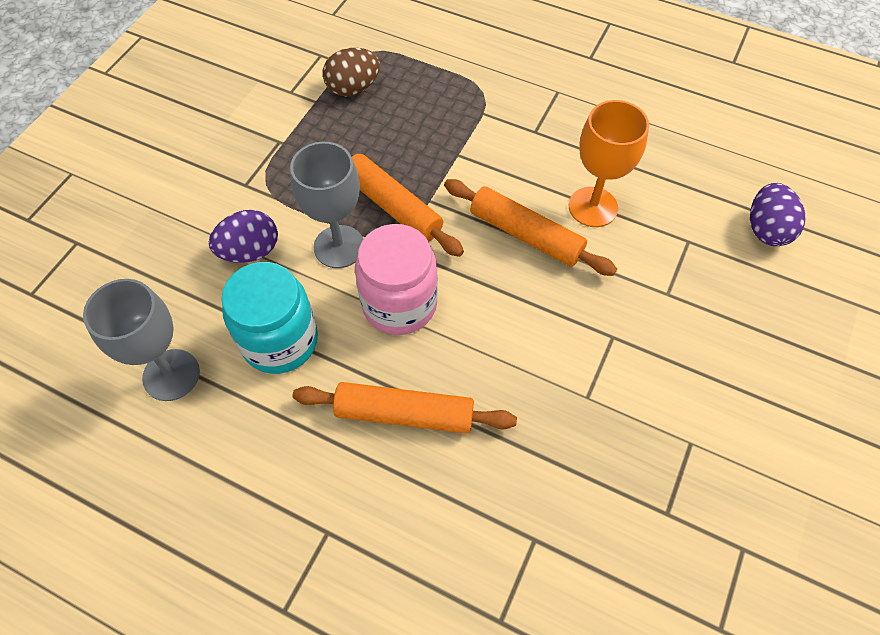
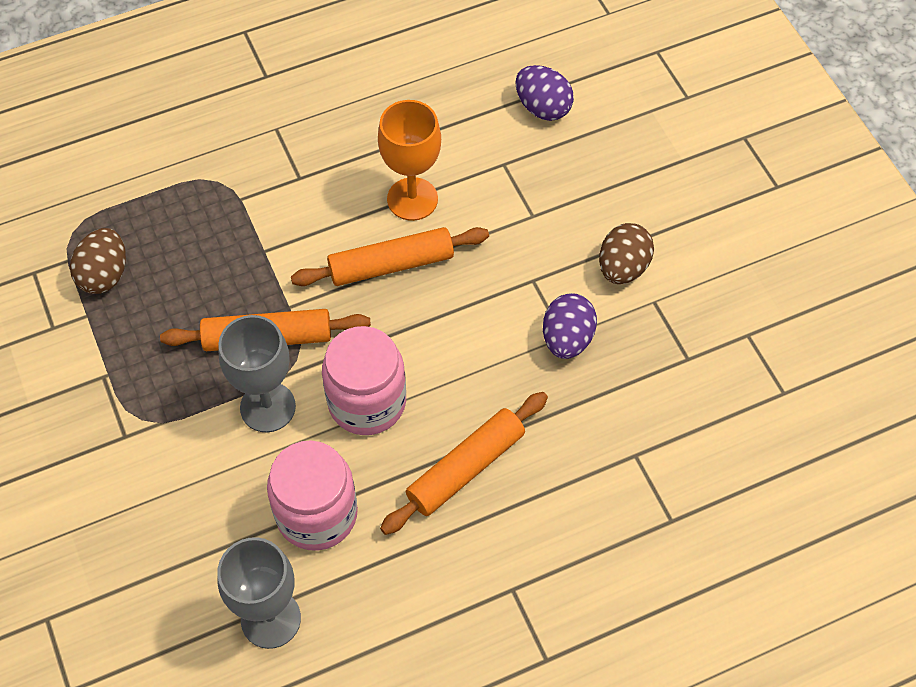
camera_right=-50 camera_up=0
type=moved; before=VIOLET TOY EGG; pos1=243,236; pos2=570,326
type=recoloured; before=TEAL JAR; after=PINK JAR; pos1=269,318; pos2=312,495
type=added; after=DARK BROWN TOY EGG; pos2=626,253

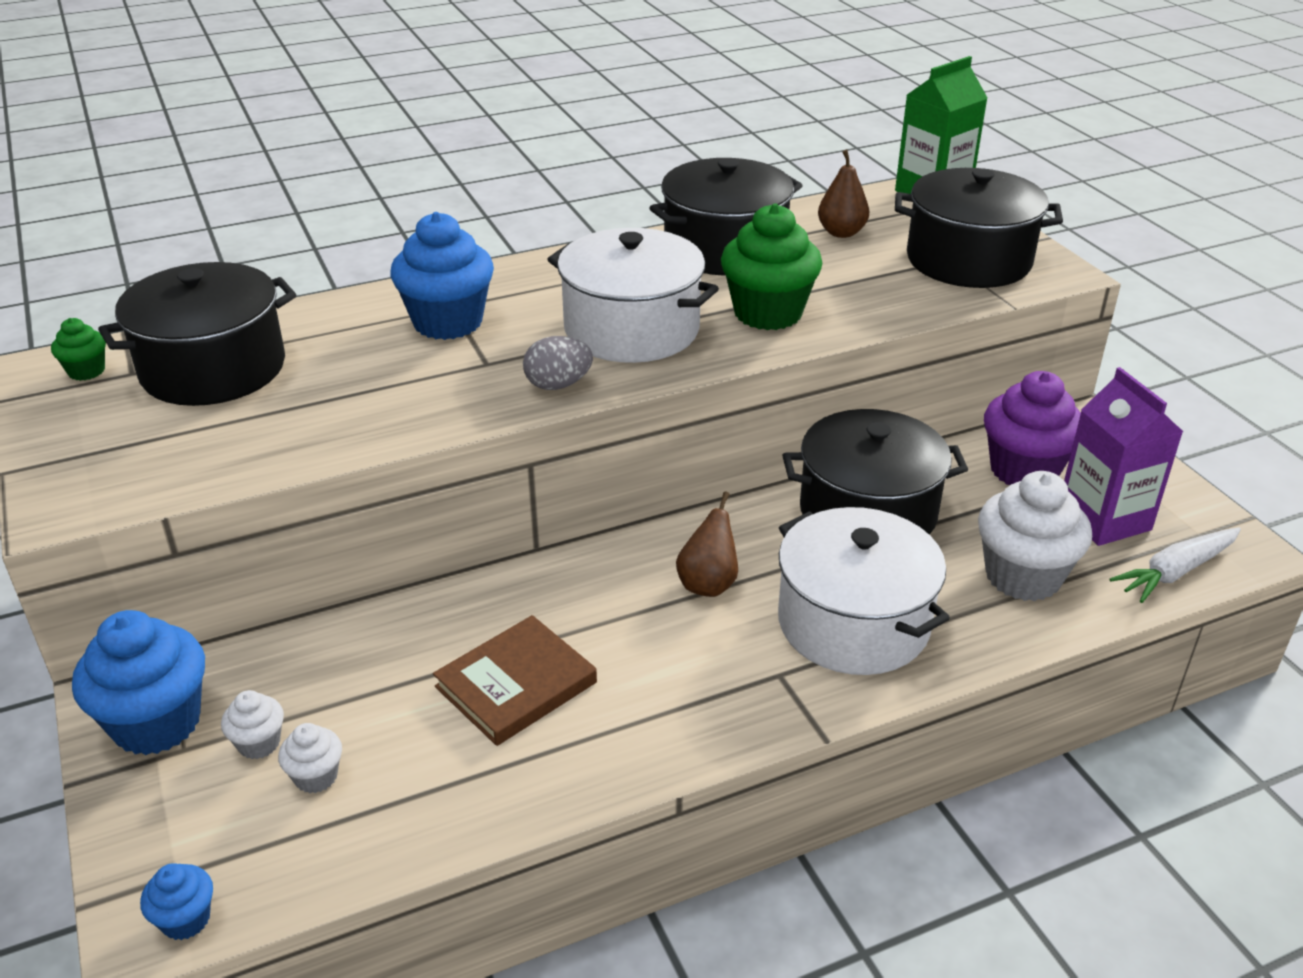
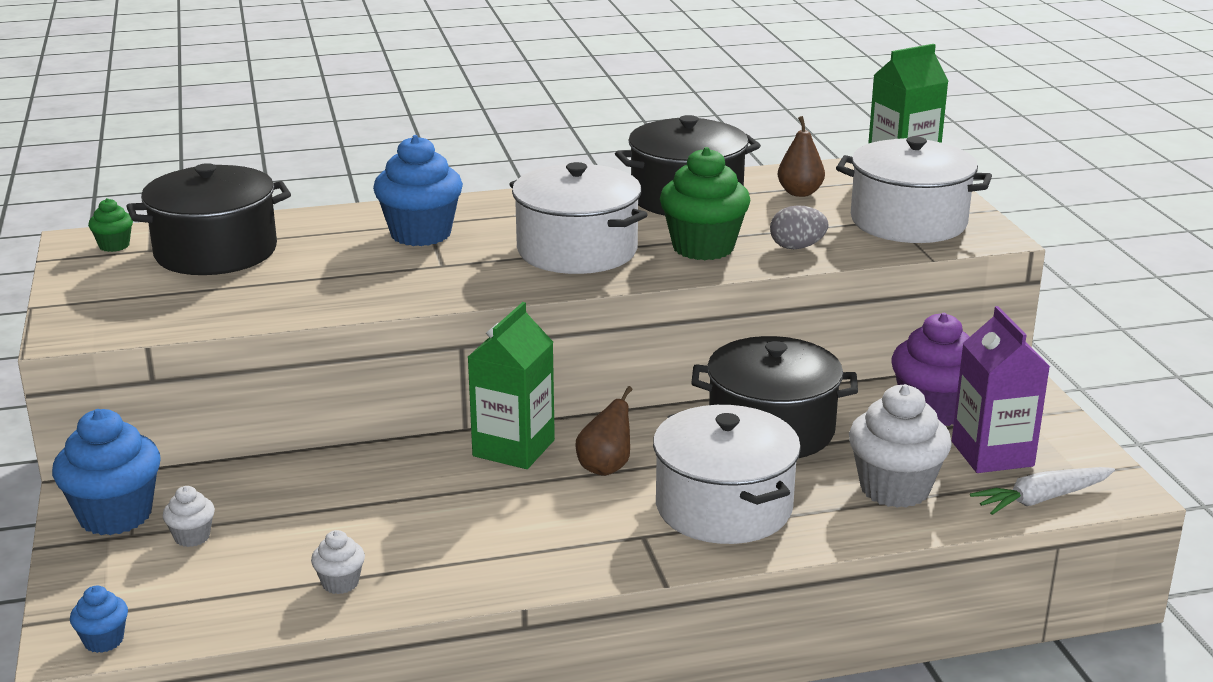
camera_right=10 camera_up=-10
type=moved; before=WHITE FAIRY CAKE; pos1=310,758; pos2=338,562
type=removed; before=DARK BROWN BOOK; pos1=515,680
type=moved; before=GRAY TOY EGG; pos1=558,363; pos2=799,227
type=recoloured; before=JET-BLACK POT; after=WHITE POT; pos1=979,228; pos2=914,189
type=added; after=GREEN MILK CARTON; pos2=511,385

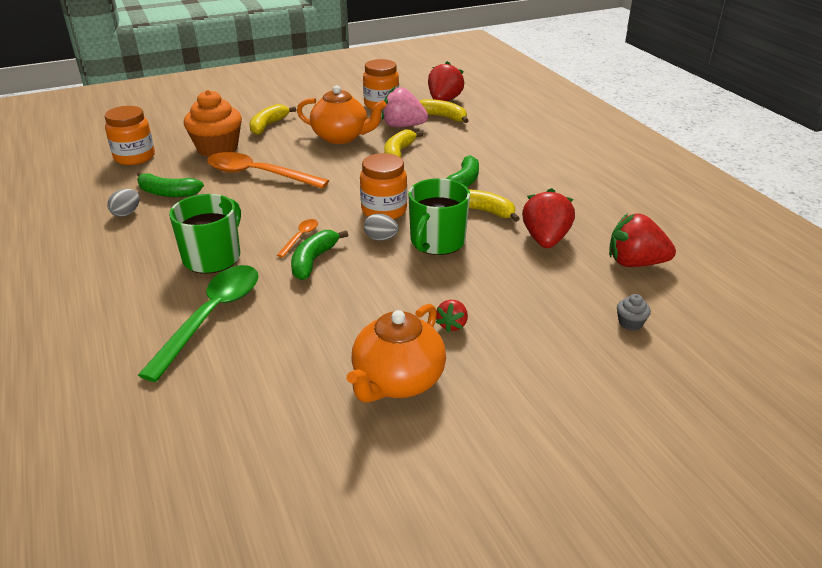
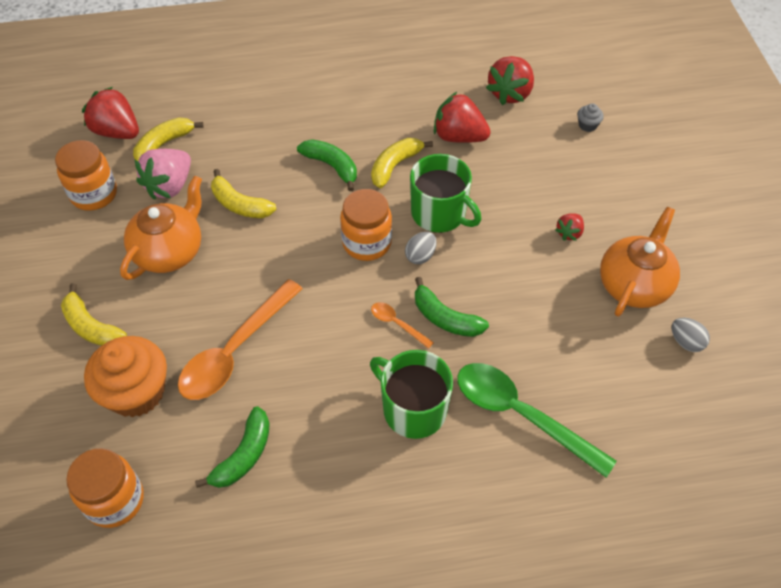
camera_right=-75 camera_up=20
type=moved; before=GRAY TOY EGG; pos1=123,203; pos2=690,335
type=turned; before=BRIGHT ORANGE CHINA TEAPOT; pos1=396,353; pos2=640,262; turn=-105
type=turned; before=CRIMSON TOY STRAWBERRY; pos1=452,316; pos2=569,227; turn=90

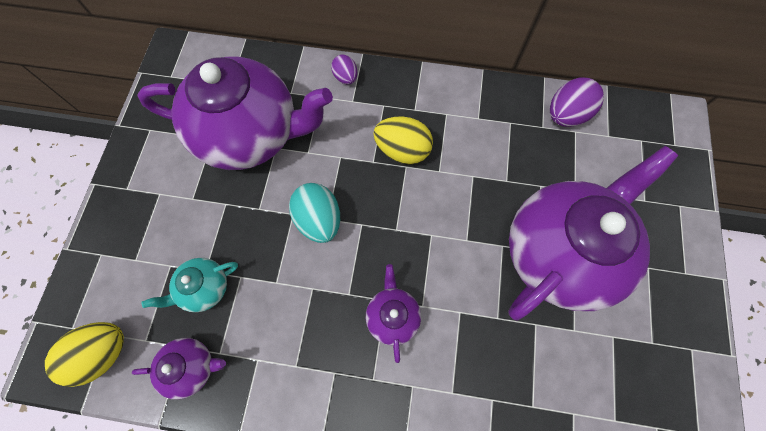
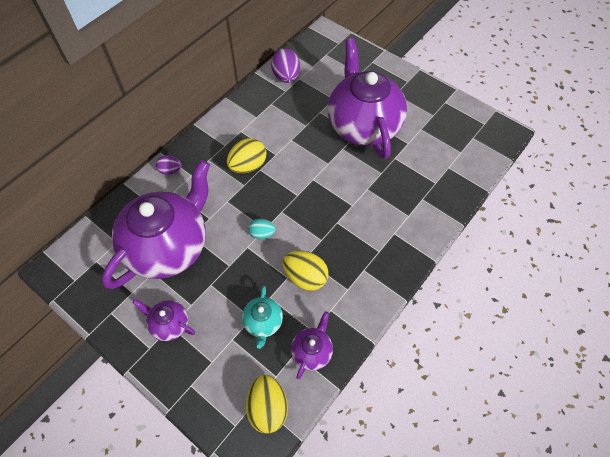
camera_right=-60 camera_up=-10
type=resized; before=TEAL TOY EGG; pos1=314,213; pos2=261,229; scale=0.59
type=moved; before=VIOLET CHINA TEAPOT; pos1=393,313; pos2=163,320
type=added; after=BRIGHT YELLOW TOY EGG; pos2=306,271

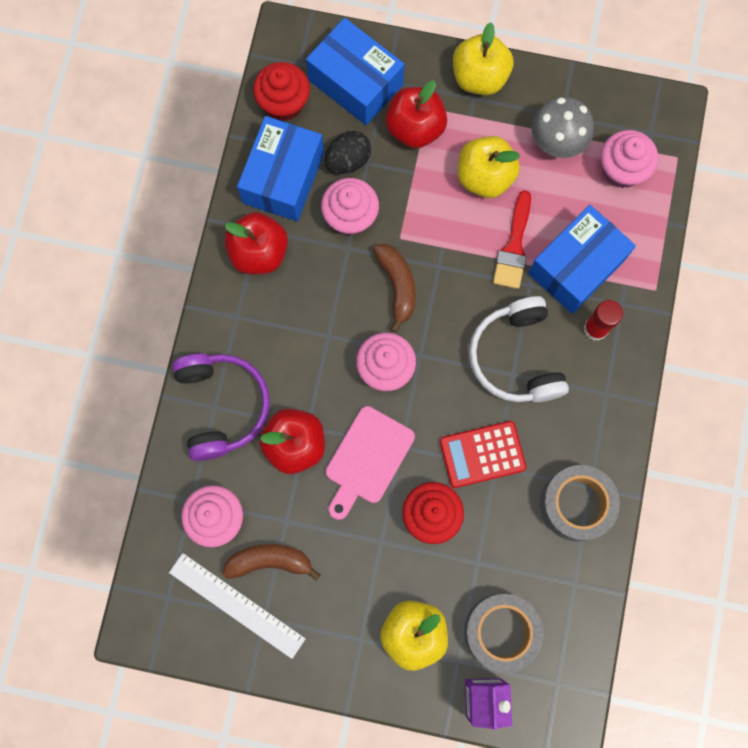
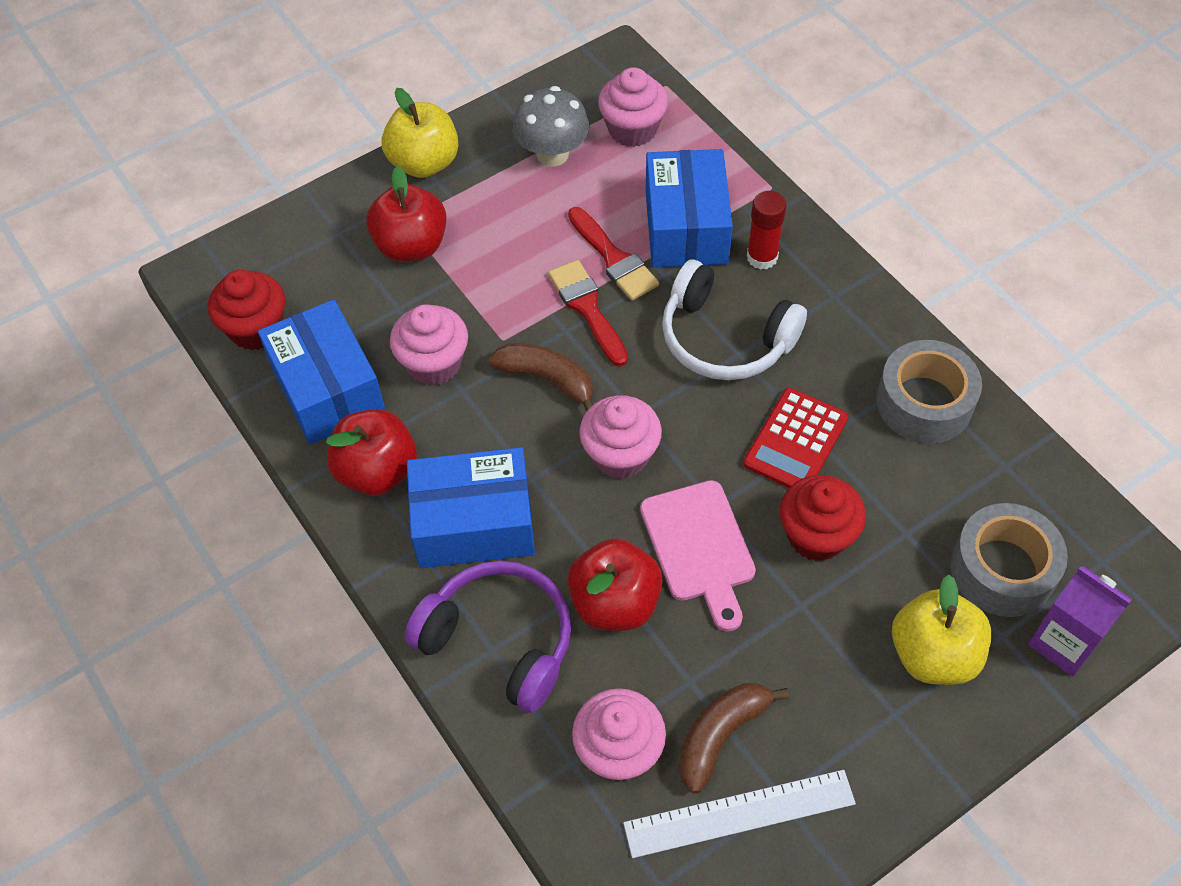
camera_right=-45 camera_up=-20
type=moved; before=COBALT PARCEL; pos1=355,71; pos2=471,507
type=removed; before=JET-BLACK TOY EGG; pos1=348,152
type=removed; before=BRIGHT YELLOW APPLE FRUIT; pos1=489,167
type=added; after=CRIMSON PAINTBRUSH; pos2=588,313

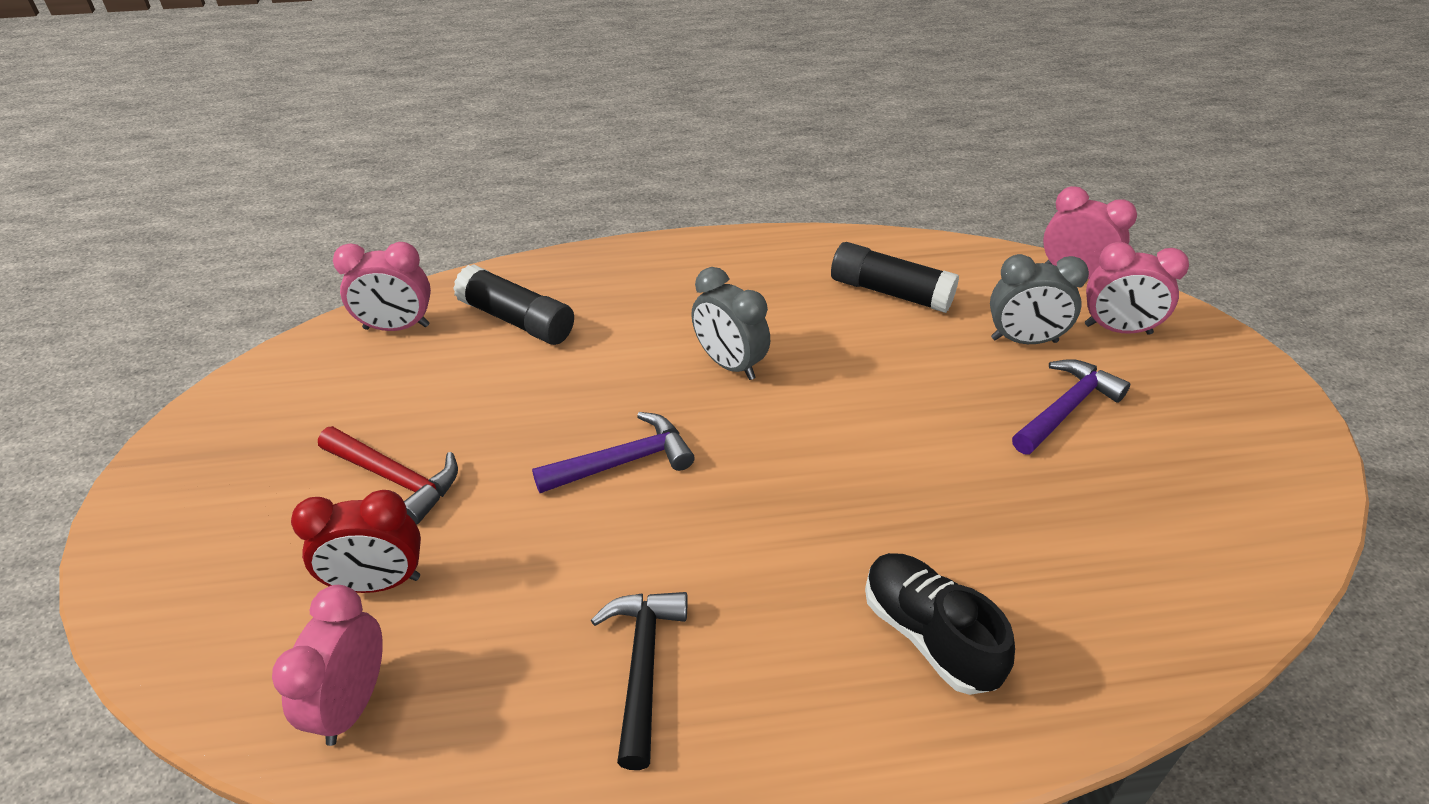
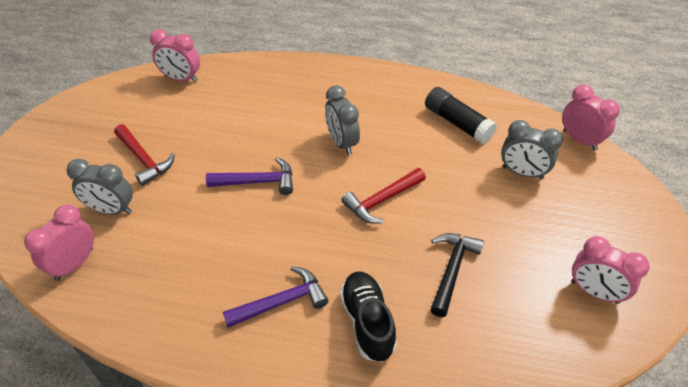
camera_right=20 camera_up=5
type=recoloured; before=CRIMSON BEDSIDE CLOCK; after=GRAY BEDSIDE CLOCK; pos1=356,541; pos2=99,187
type=removed; before=JET-BLACK GLUE; pos1=513,304
type=moved; before=JET-BLACK CARPENTER'S HAMMER; pos1=639,681; pos2=457,275
type=moved; before=VIOLET CARPENTER'S HAMMER; pos1=1071,407; pos2=275,297
type=moved; before=PINK BEDSIDE CLOCK; pos1=1137,288; pos2=611,270
type=added; after=CRIMSON CARPENTER'S HAMMER; pos2=383,196

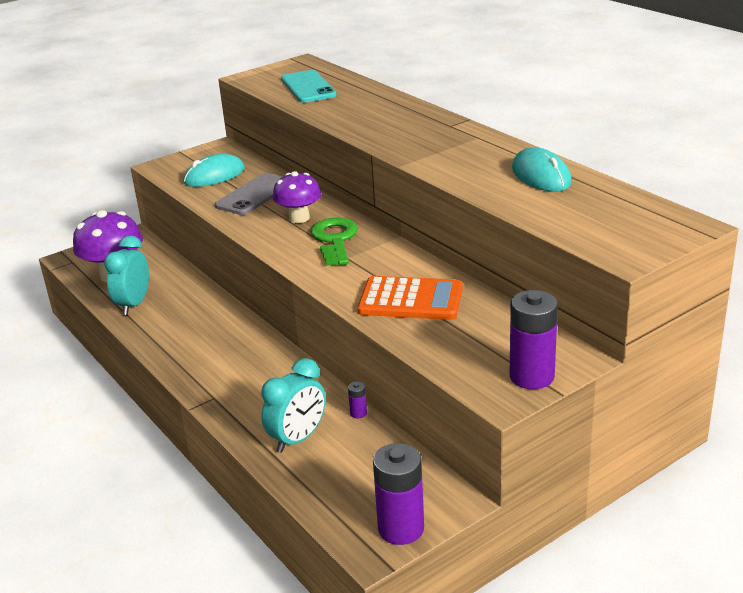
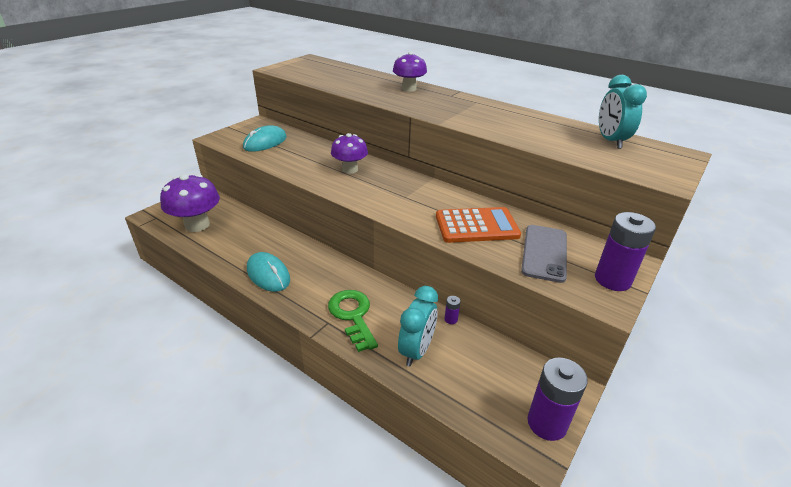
camera_right=-20 camera_up=5
type=moved; before=TEAL BEDSIDE CLOCK; pos1=126,275; pos2=623,112
type=moved; before=GRAY MOBILE PHONE; pos1=249,194; pos2=544,254
type=removed; before=TEAL MOBILE PHONE; pos1=309,86
type=moved; before=GREEN DOOR KEY; pos1=334,241; pos2=353,321
type=moved; before=TEAL MOUSE; pos1=542,169; pos2=268,272
type=added; after=VIOLET TOADSTOOL; pos2=410,72

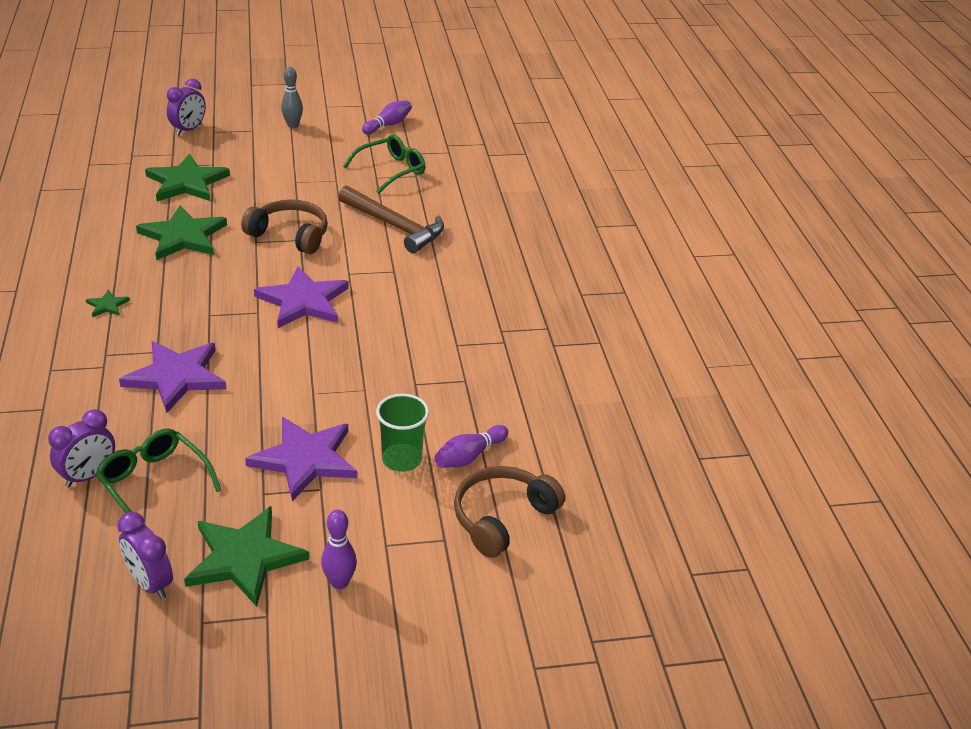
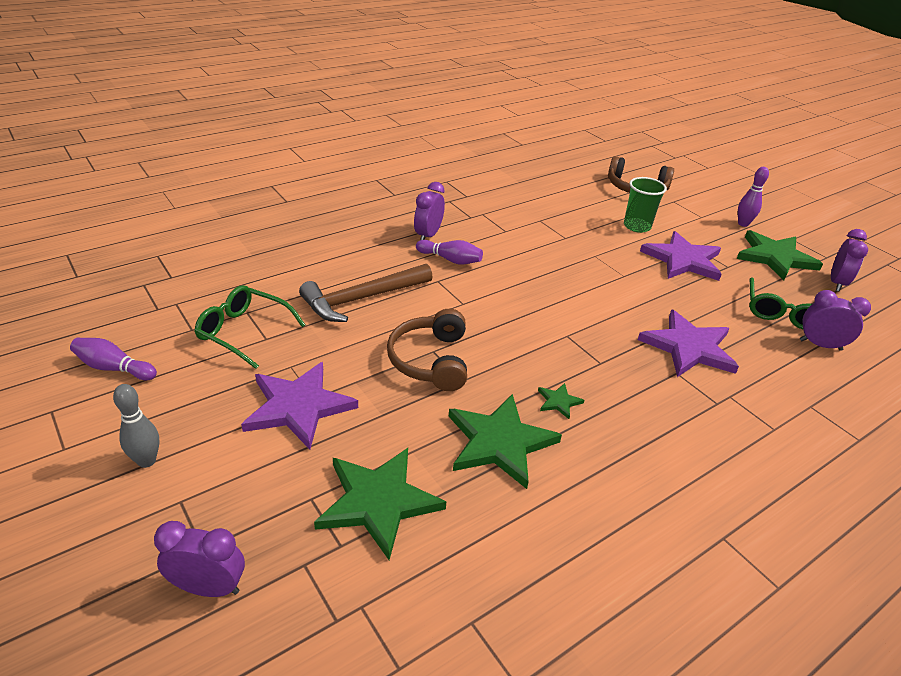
camera_right=-115 camera_up=0
type=moved; before=GREEN STAR SHAPE; pos1=108,303; pos2=561,401
type=moved; before=VIOLET STAR SHAPE; pos1=301,297; pos2=299,406
type=turned; before=DARK BROWN CARPENTER'S HAMMER; pos1=391,219; pos2=366,293; turn=-135
type=moved; before=VIOLET TENPIN; pos1=471,446; pos2=449,252
type=added; after=VIOLET BEDSIDE CLOCK; pos2=429,211

